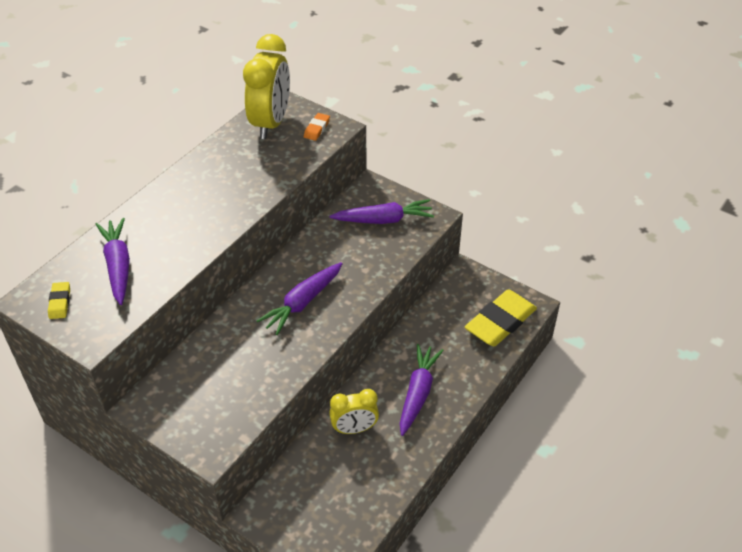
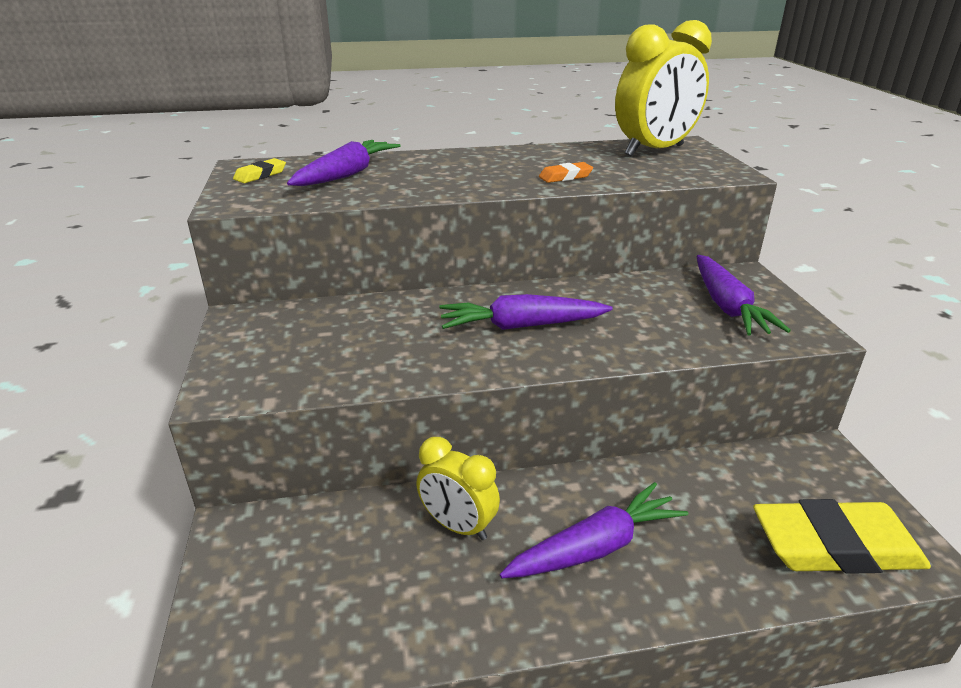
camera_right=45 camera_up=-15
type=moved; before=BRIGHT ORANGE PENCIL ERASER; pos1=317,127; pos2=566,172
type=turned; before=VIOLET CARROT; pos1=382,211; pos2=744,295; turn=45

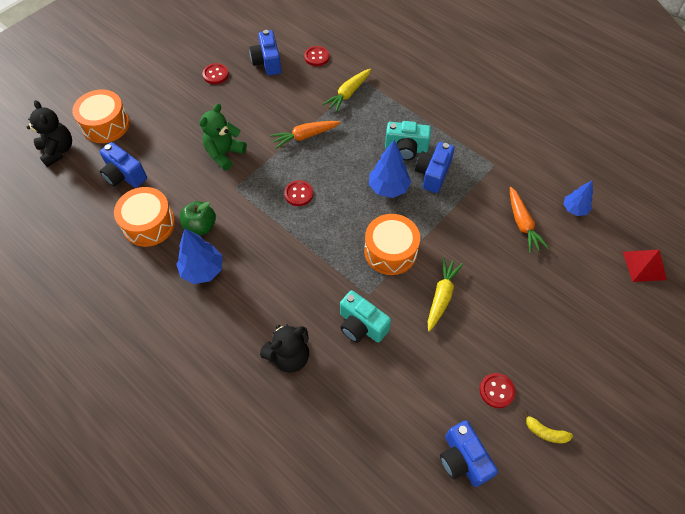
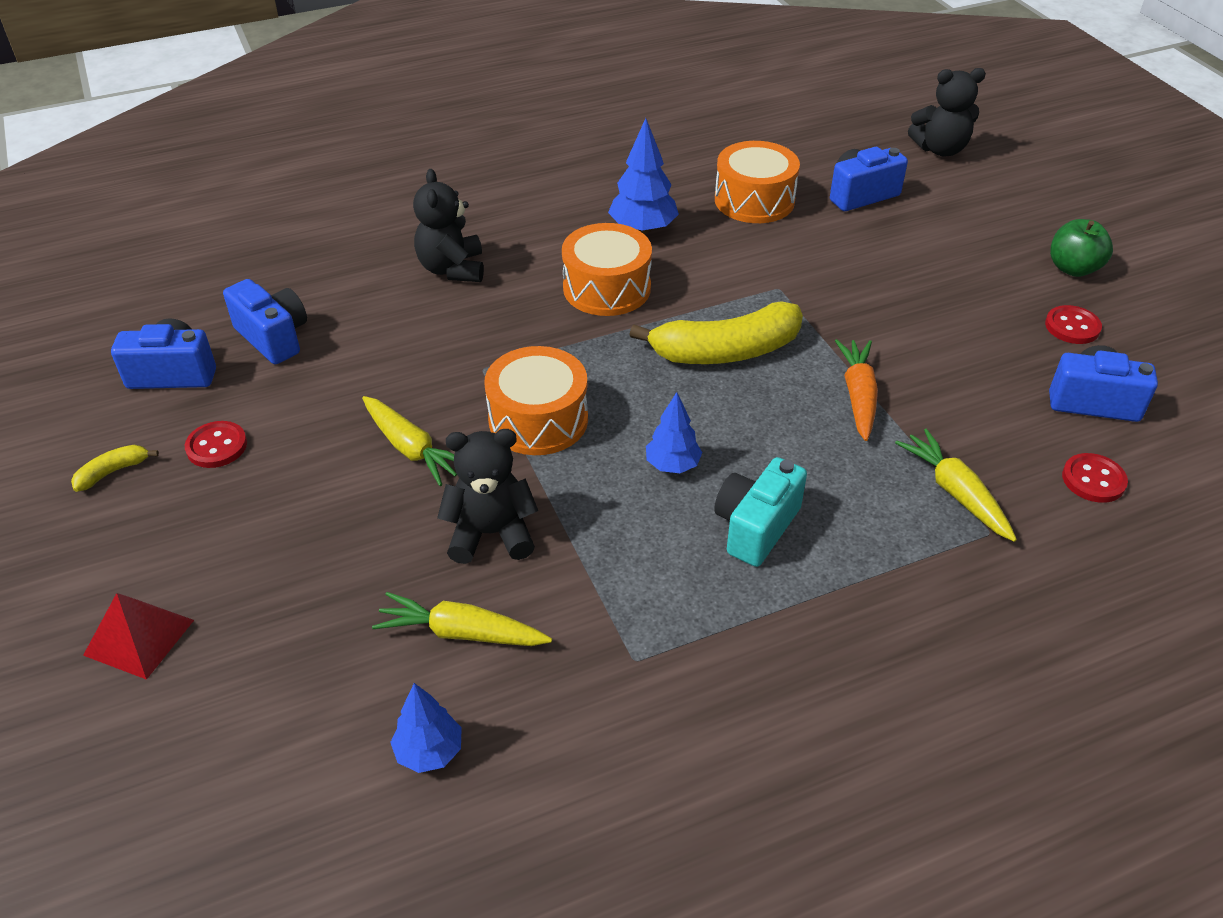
camera_right=115 camera_up=-15
type=moved; before=BRIGHT ORANGE SNARE DRUM; pos1=101,116; pos2=607,269
type=moved; before=GREEN APPLE FRUIT; pos1=198,218; pos2=1081,248
type=removed; before=GREEN TEDDY; pos1=223,137
type=replaced; before=CRIMSON SEWING BUTTON; after=BRIGHT YELLOW TOY BANANA; pos1=298,193; pos2=716,332
type=removed; before=TEAL CAMERA; pos1=365,316
type=resized; before=COBALT TOY TREE; pos1=390,169; pos2=674,432; scale=0.65
type=moved; before=COBALT CAMERA; pos1=435,167; pos2=265,321
type=recoloured; before=BRIGHT ORANGE CARROT; after=BRIGHT YELLOW CARROT; pos1=529,220; pos2=462,619
type=moved; before=CRIMSON PYRAMID SHAPE; pos1=645,265; pos2=138,636
type=added; after=JET-BLACK TEDDY; pos2=487,496

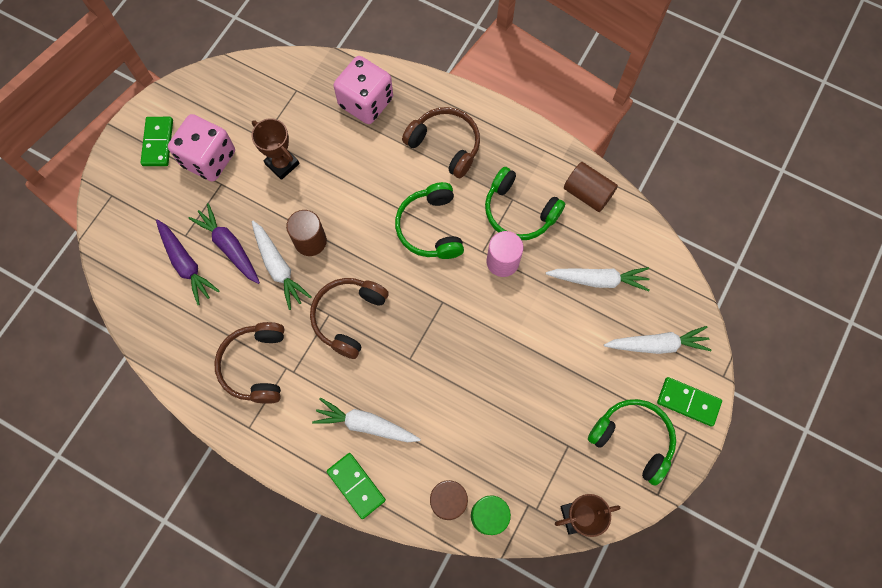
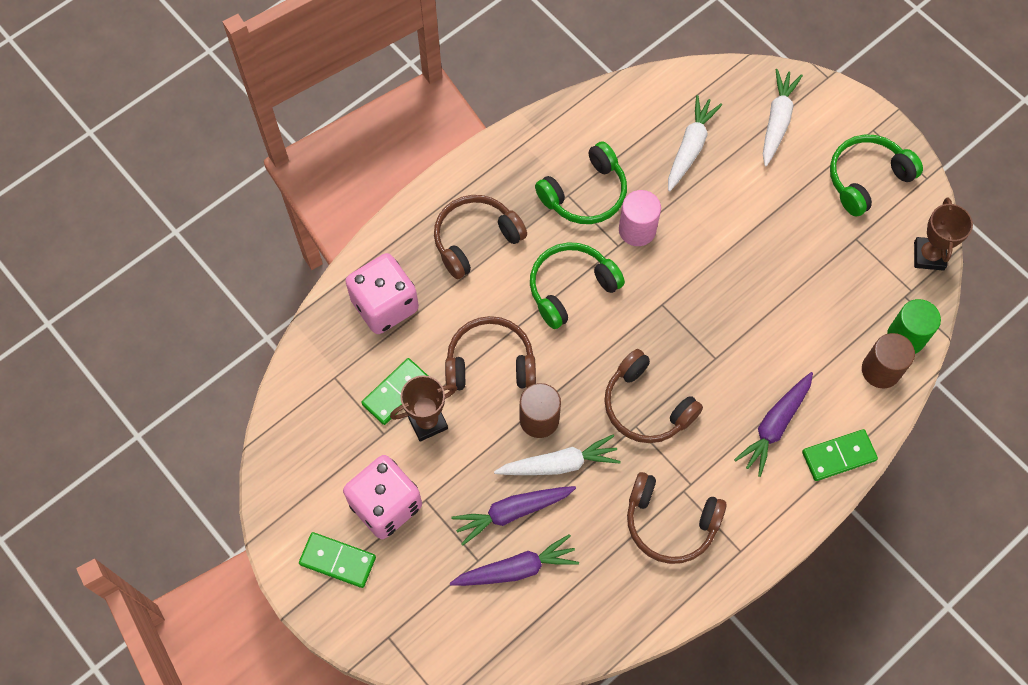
camera_right=-70 camera_up=-5
type=recoloured; before=WHITE CARROT; after=VIOLET CARROT; pos1=366,420; pos2=773,424
type=turned; before=GREEN HEADSET; pos1=429,220; pos2=577,285; turn=135
type=removed; before=DARK BROWN CYLINDER; pos1=591,187
type=moved; before=GREEN DOMINO; pos1=689,402; pos2=394,391
type=added; after=DARK BROWN HEADSET; pos2=490,353

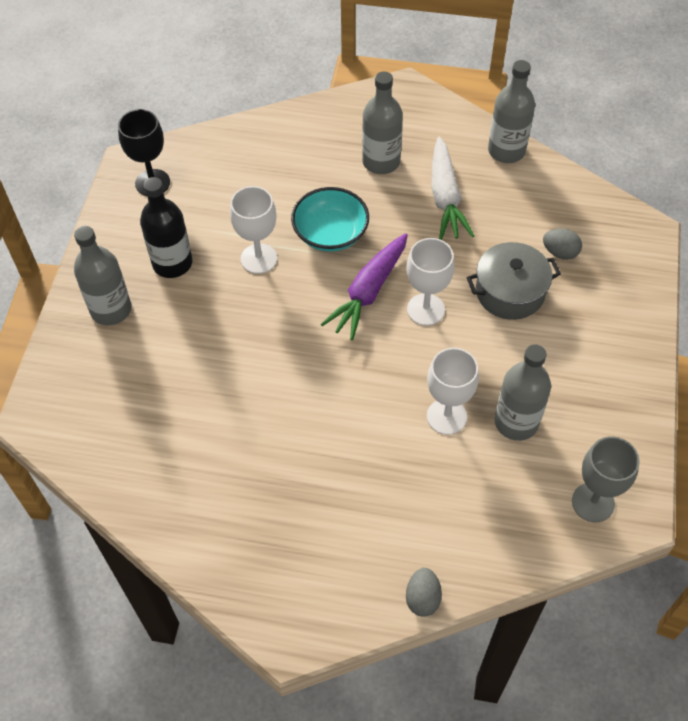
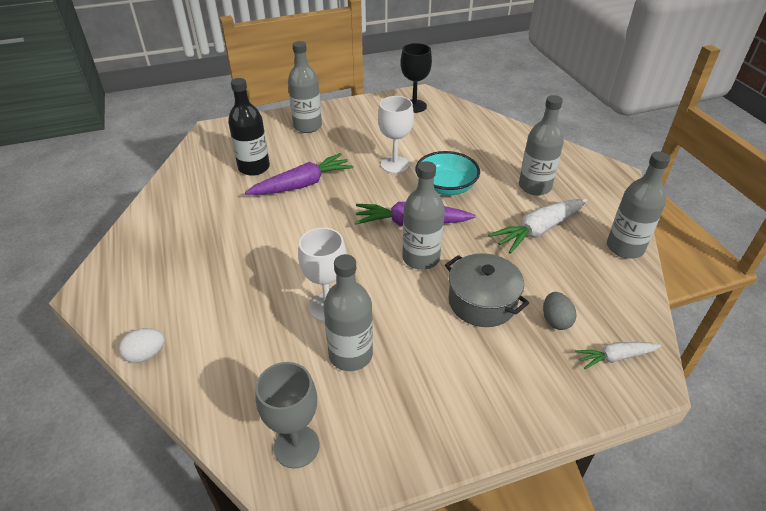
camera_right=60 camera_up=-15
type=moved; before=JET-BLACK FLASK; pos1=166,227; pos2=249,127
type=replaced; before=WHITE CHALICE; after=GRAY FLASK; pos1=430,282; pos2=423,215
type=recoloured; before=GRAY TOY EGG; after=WHITE TOY EGG; pos1=424,592; pos2=142,345
type=added; after=VIOLET CARROT; pos2=299,174
type=added; after=WHITE CARROT; pos2=618,355

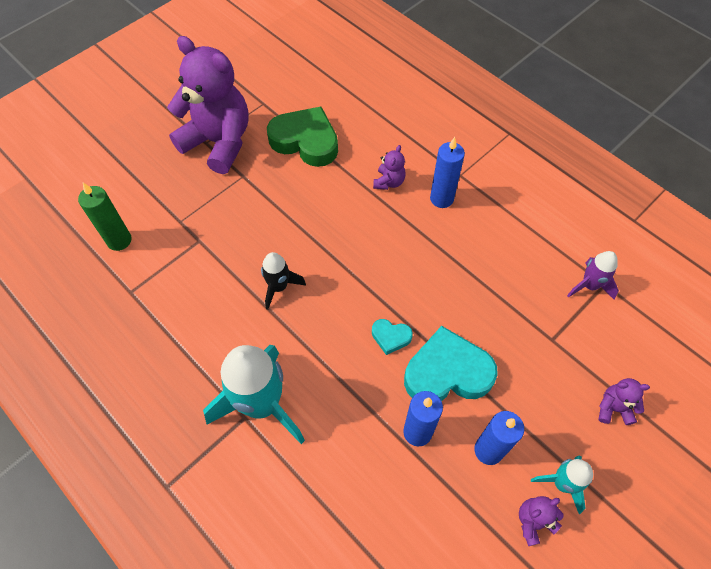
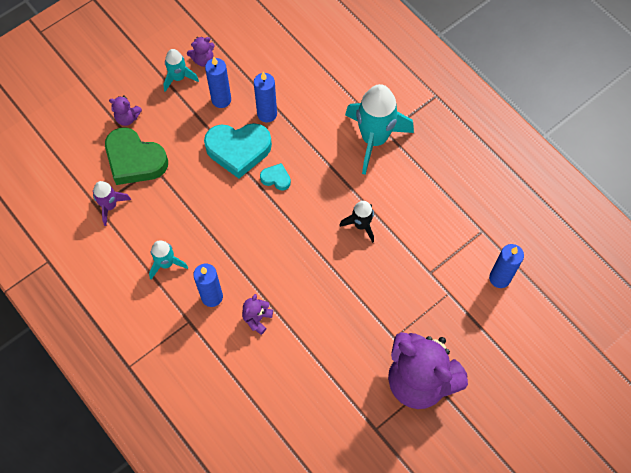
camera_right=-175 camera_up=5
type=recoloured; before=GREEN WAX CANDLE; after=COBALT WAX CANDLE; pos1=105,217; pos2=506,266
type=moved; before=GREEN HEART; pos1=302,137; pos2=136,156
type=added; after=TEAL ROCKET; pos2=168,259

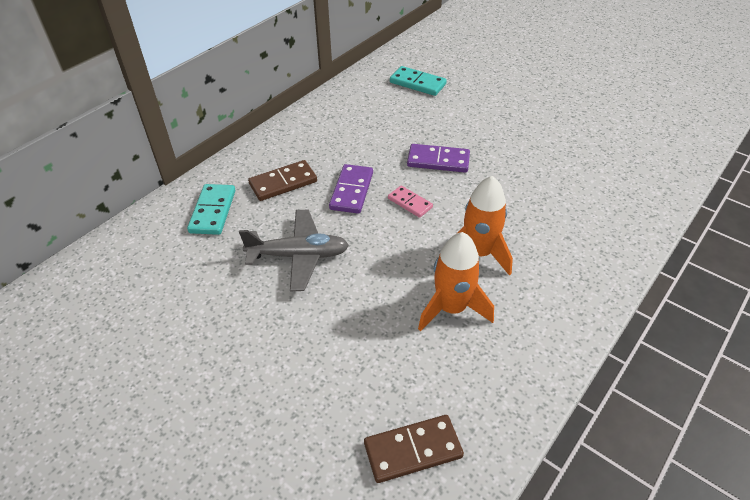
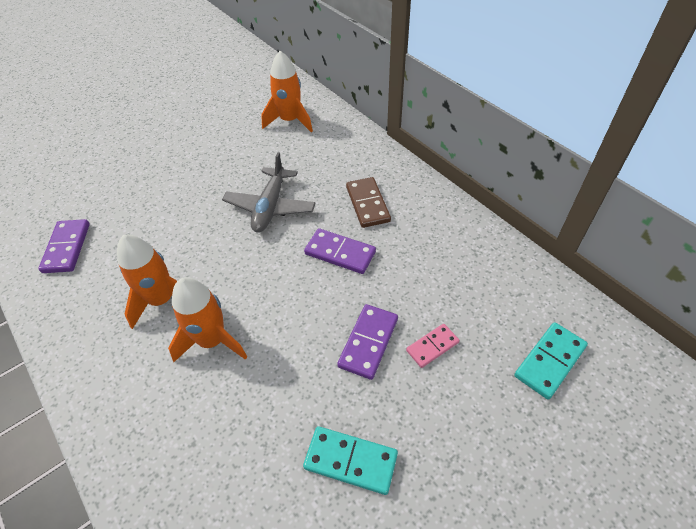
camera_right=105 camera_up=5
type=moved; before=TEAL DOMINO; pos1=211,209; pos2=350,460
type=recoloured; before=DARK BROWN DOMINO; after=VIOLET DOMINO; pos1=414,449; pos2=64,246
type=moved; before=PINK DOMINO; pos1=410,201; pos2=433,346
type=added; after=BRIGHT ORANGE ROCKET; pos2=287,91

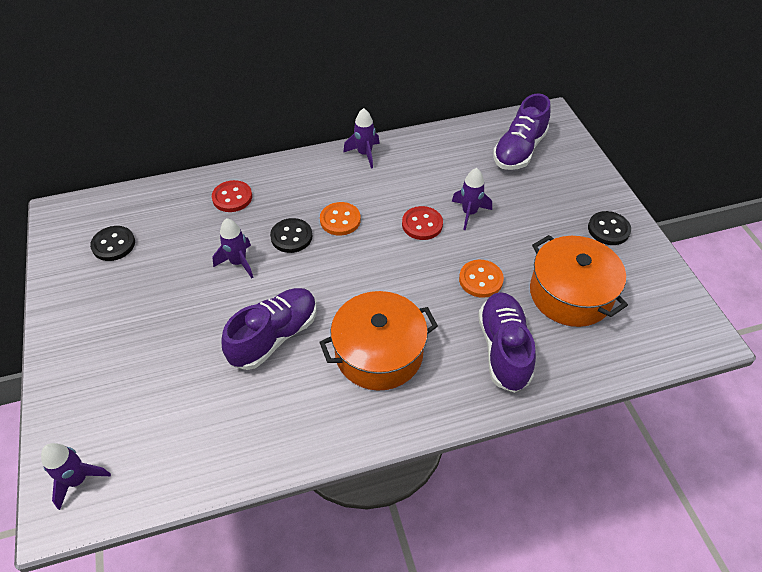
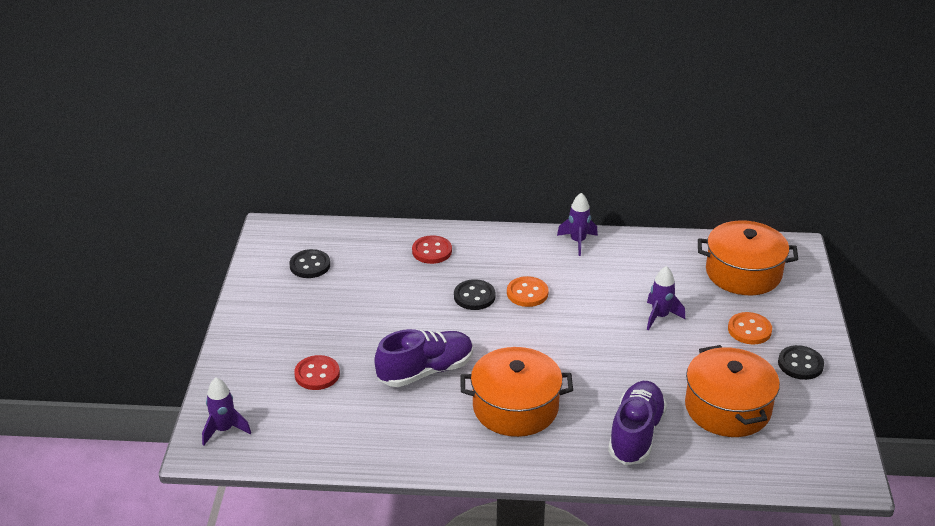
camera_right=20 camera_up=-15
type=removed; before=VIOLET ROCKET; pos1=232,248
type=moved; before=CRIMSON SEWING BUTTON; pos1=422,223; pos2=317,372
type=moved; before=BRIGHT ORANGE SEWING BUTTON; pos1=481,279; pos2=750,328
type=replaced; before=VIOLET LACE-UP SHOE; after=BRIGHT ORANGE POT; pos1=522,131; pos2=748,257

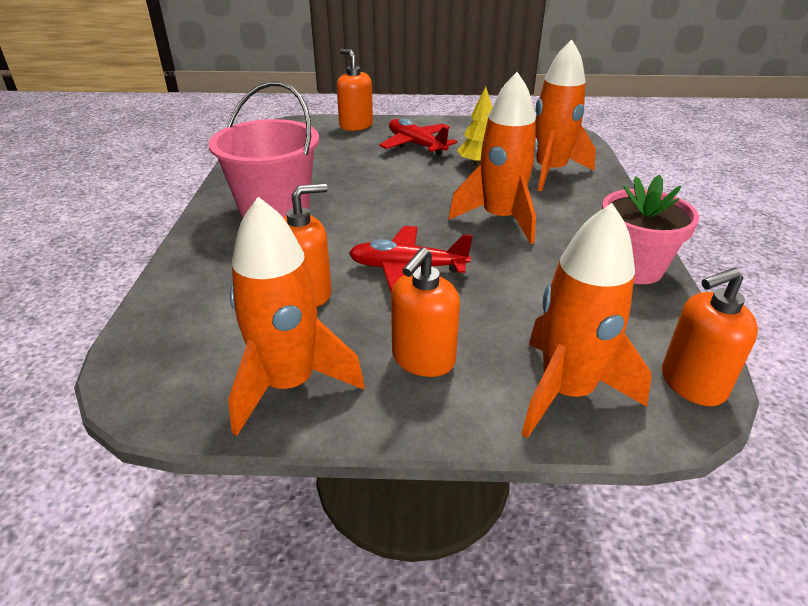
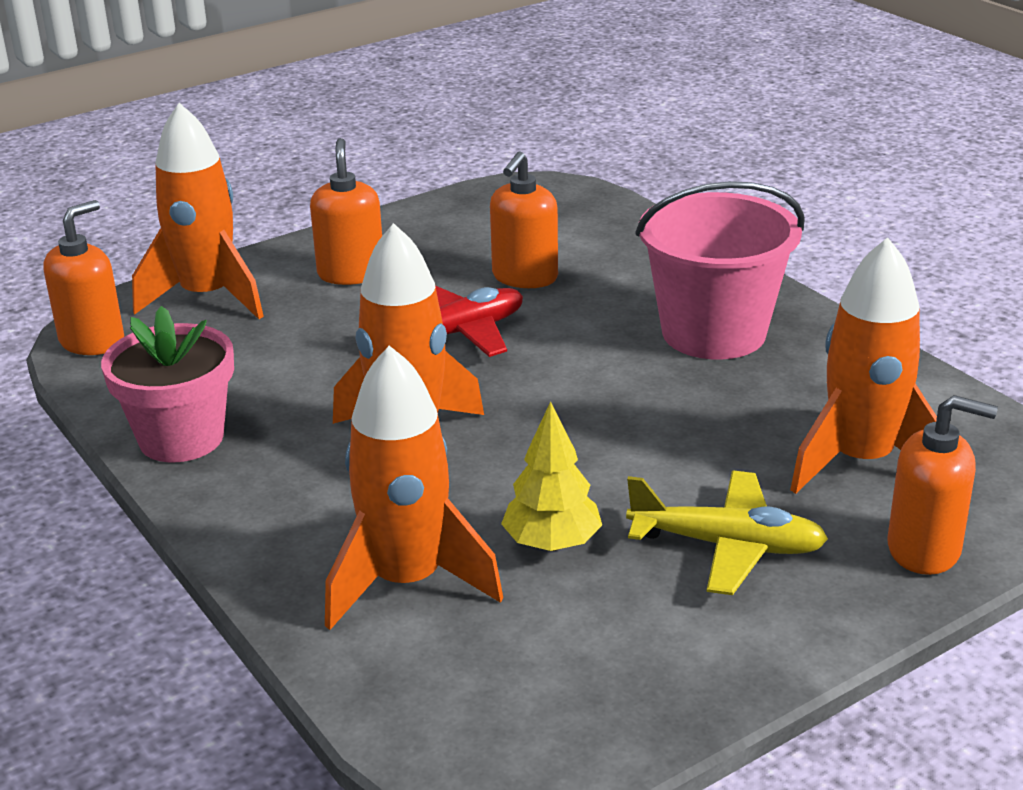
camera_right=145 camera_up=-5
type=moved; before=BRIGHT ORANGE ROCKET; pos1=296,316; pos2=863,365
type=recoloured; before=CRIMSON TOY PLANE; after=BRIGHT YELLOW TOY PLANE; pos1=418,137; pos2=727,533

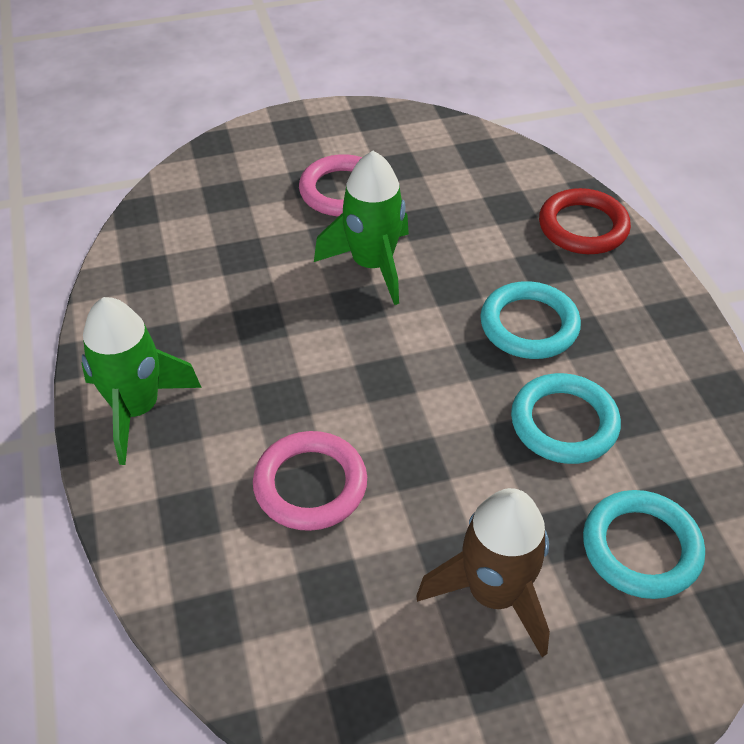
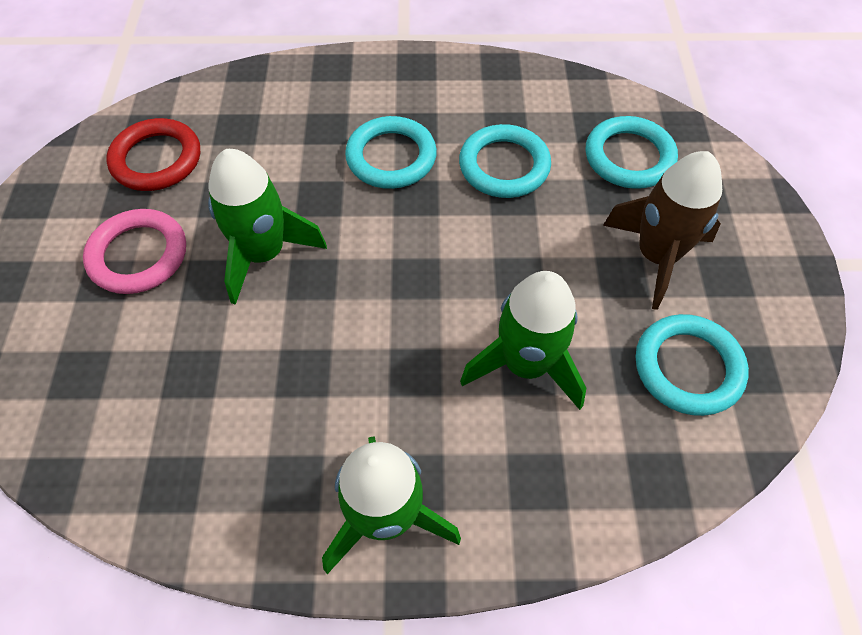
camera_right=-75 camera_up=10
type=replaced; before=PINK TORUS; after=GREEN ROCKET; pos1=310,481; pos2=523,340
type=moved; before=CRIMSON TORUS; pos1=585,221; pos2=153,154
type=added; after=TEAL TORUS; pos2=692,365

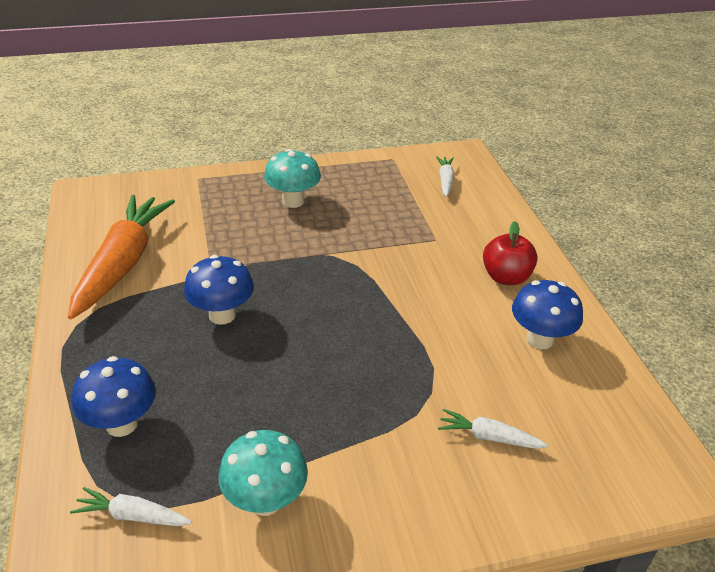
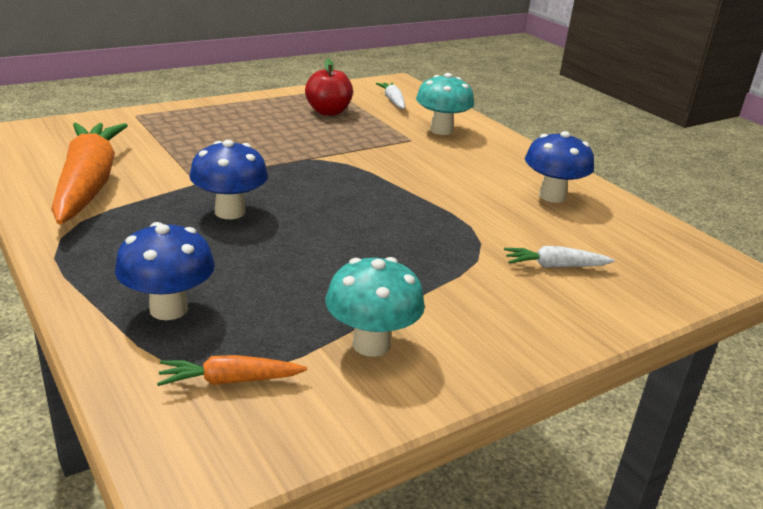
camera_right=-20 camera_up=-10
type=recoloured; before=WHITE CARROT; after=BRIGHT ORANGE CARROT; pos1=131,506; pos2=232,370
type=moved; before=TEAL TOADSTOOL; pos1=292,178; pos2=445,104
type=moved; before=CRIMSON APPLE FRUIT; pos1=510,253; pos2=329,87

